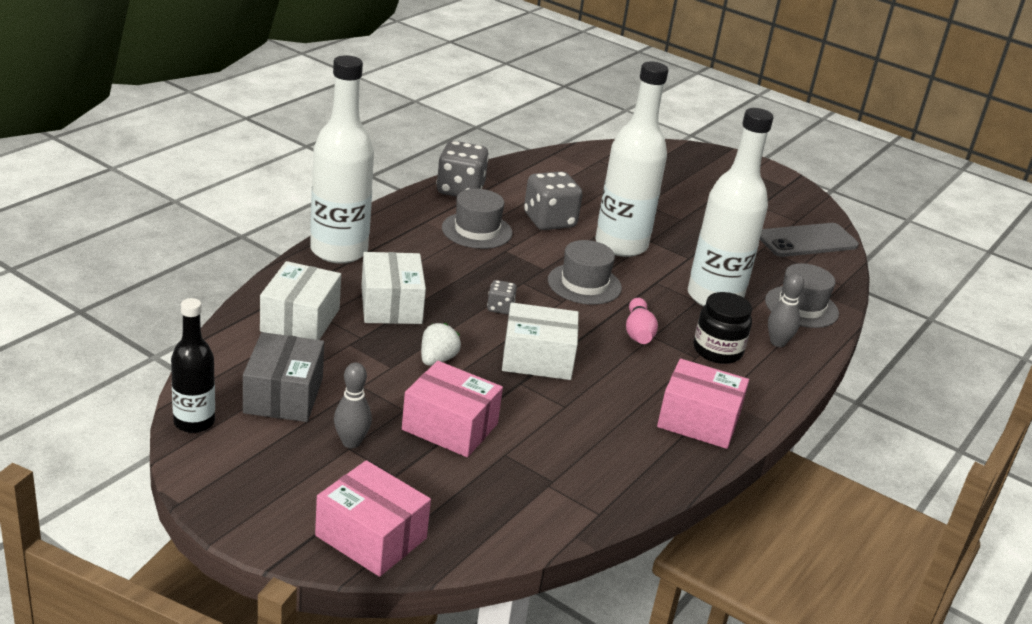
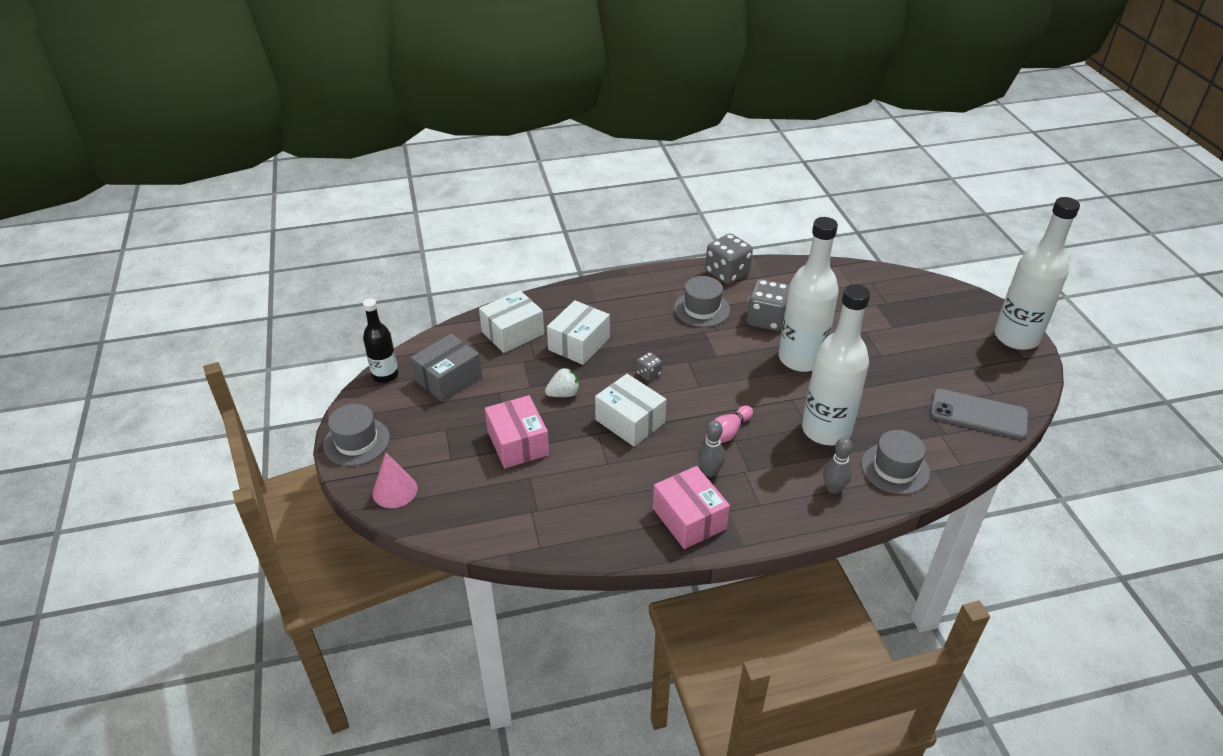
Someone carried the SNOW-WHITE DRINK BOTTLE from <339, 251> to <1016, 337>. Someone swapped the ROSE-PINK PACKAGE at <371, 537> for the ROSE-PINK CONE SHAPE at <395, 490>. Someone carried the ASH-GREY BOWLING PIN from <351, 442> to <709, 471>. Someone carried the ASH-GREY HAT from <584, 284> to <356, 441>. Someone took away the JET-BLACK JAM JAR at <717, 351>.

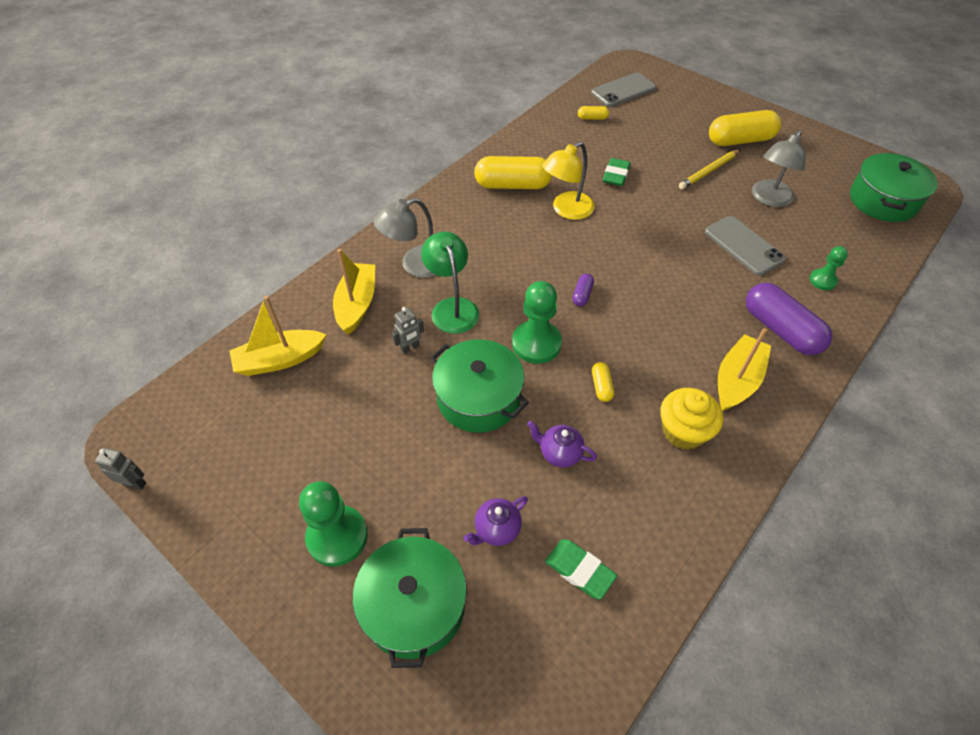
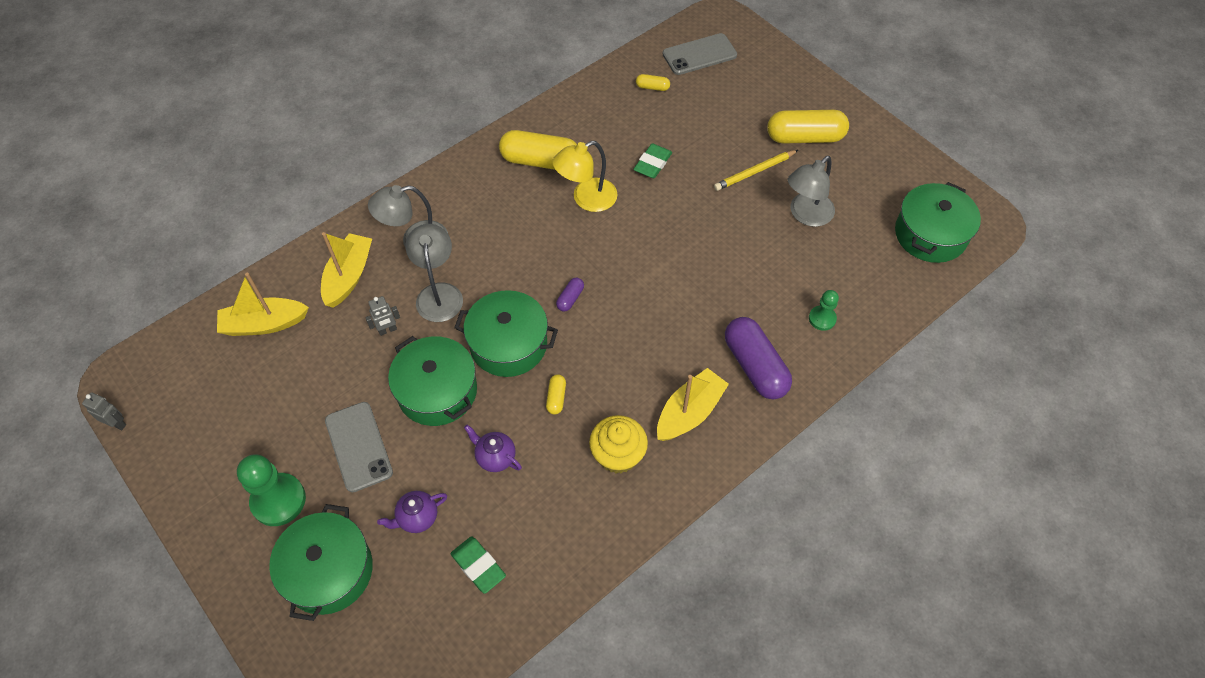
Someone repainted the LEAF-GREEN DESK LAMP at <452, 307>, which became the ASH-GREY DESK LAMP at <439, 293>. Someone swapped the LEAF-GREEN GAME PAWN at <536, 343> for the LEAF-GREEN COOKING POT at <508, 344>. Someone carried the ASH-GREY MOBILE PHONE from <743, 246> to <358, 446>.

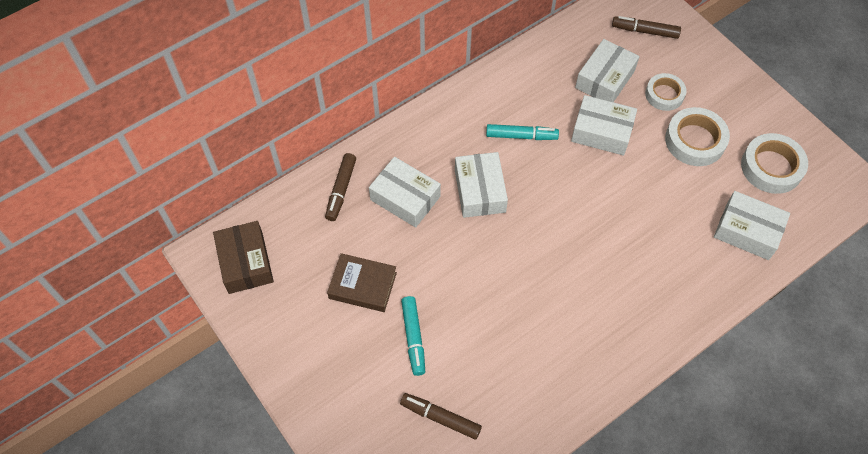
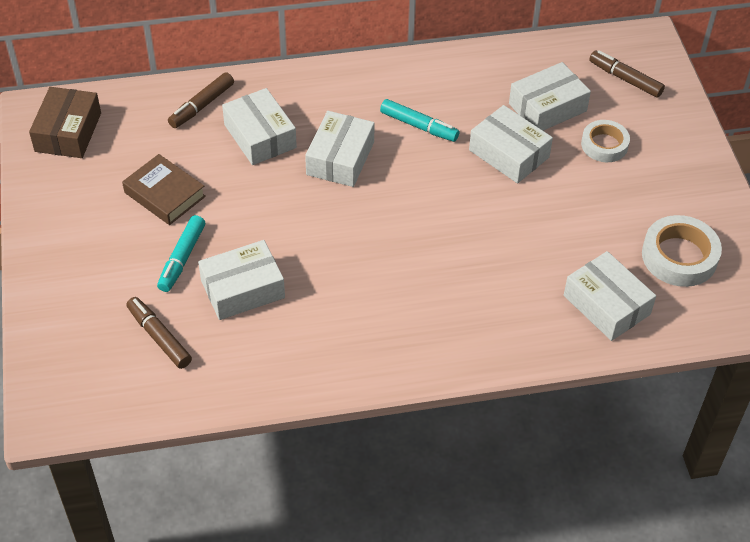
Someone took away the SNOW-WHITE TAPE at <695, 140>. Someone put down the SNOW-WHITE PACKAGE at <242, 289>.

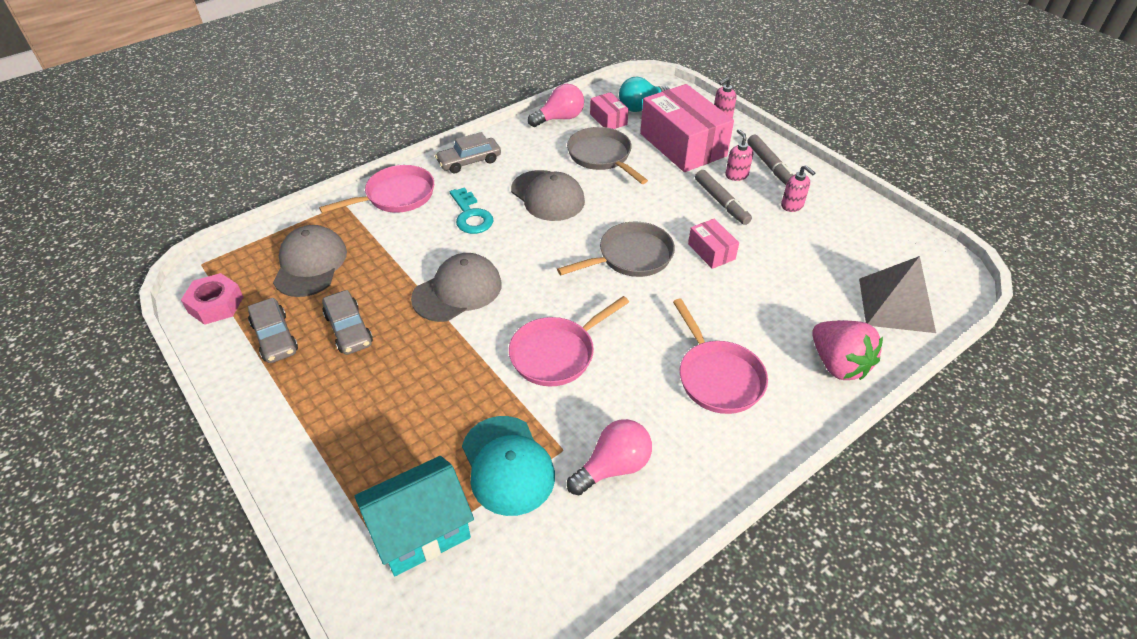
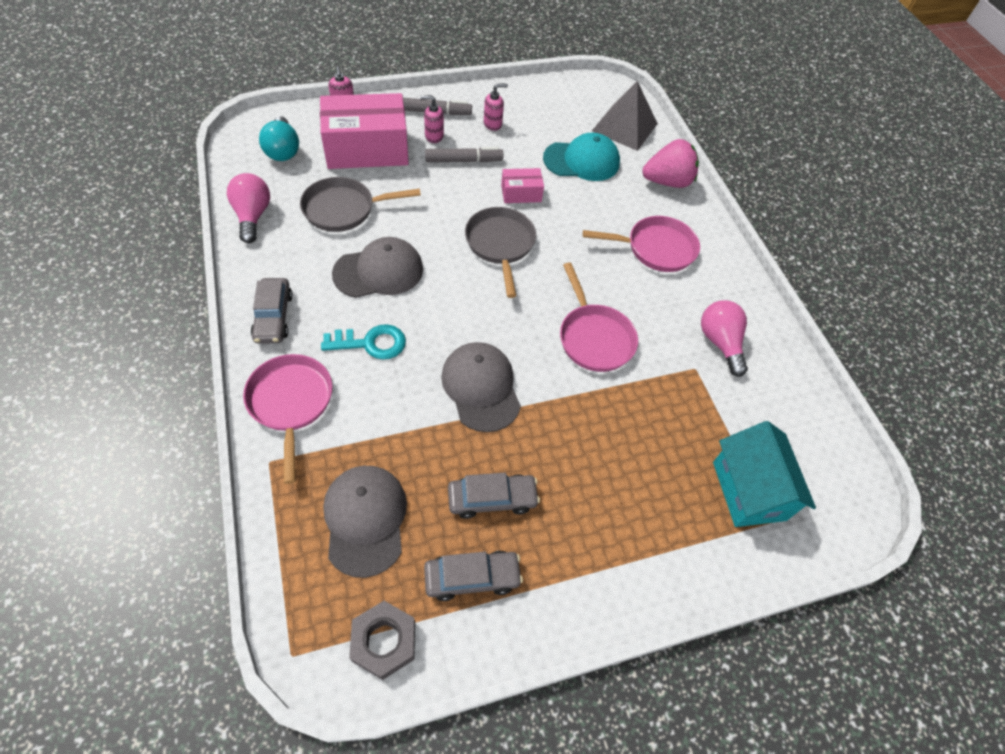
Someone repainted the ROSE-PINK NUT at <216, 304>, which became the ASH-GREY NUT at <384, 642>. Someone rotated the ASH-GREY CAP at <310, 264> by 60 degrees clockwise. Someone carried the TURQUOISE CAP from <507, 465> to <581, 161>. Someone took away the ROSE-PINK PACKAGE at <608, 119>.

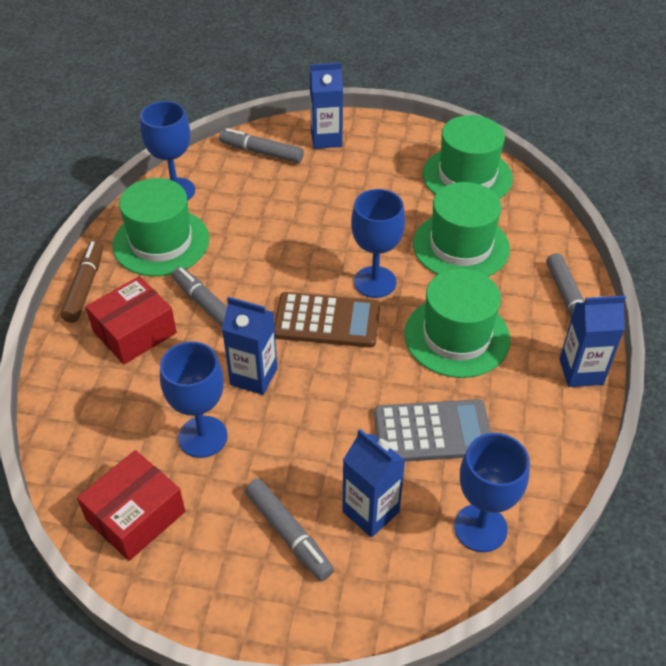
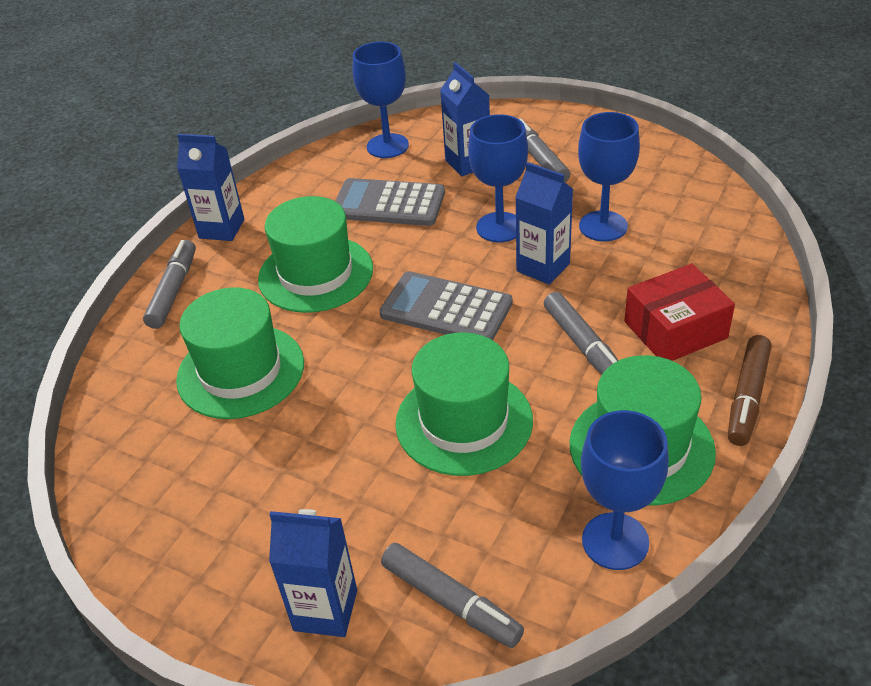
Someone took away the RED PACKAGE at <136, 516>. Someone repainted the BROWN POCKET CALCULATOR at <327, 321>, which became the ASH-GREY POCKET CALCULATOR at <446, 309>. Someone carried the BLUE GOBLET from <375, 282> to <499, 227>. Someone carried the LEAF-GREEN HAT from <467, 176> to <464, 421>.

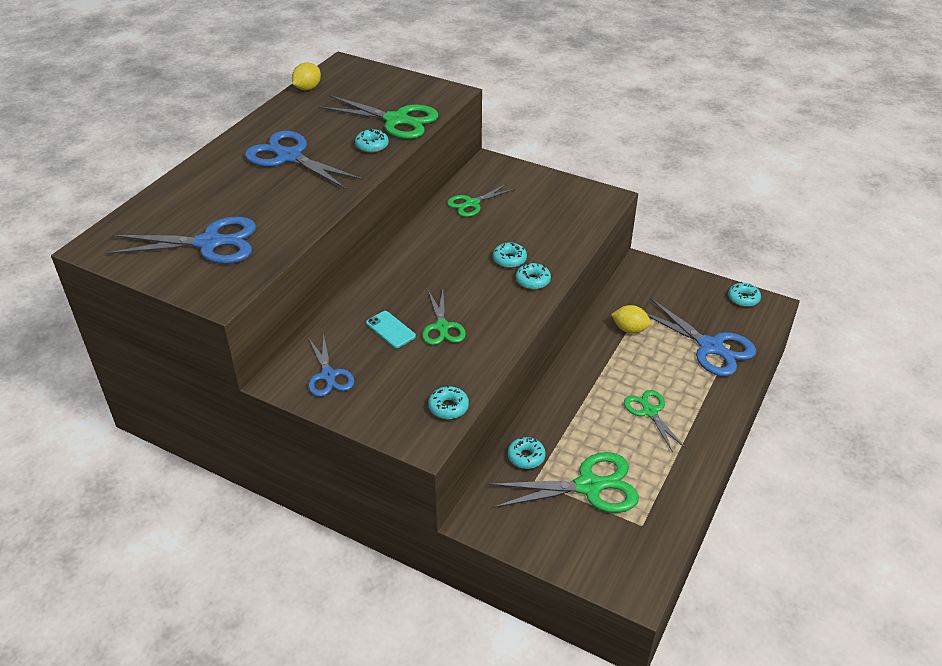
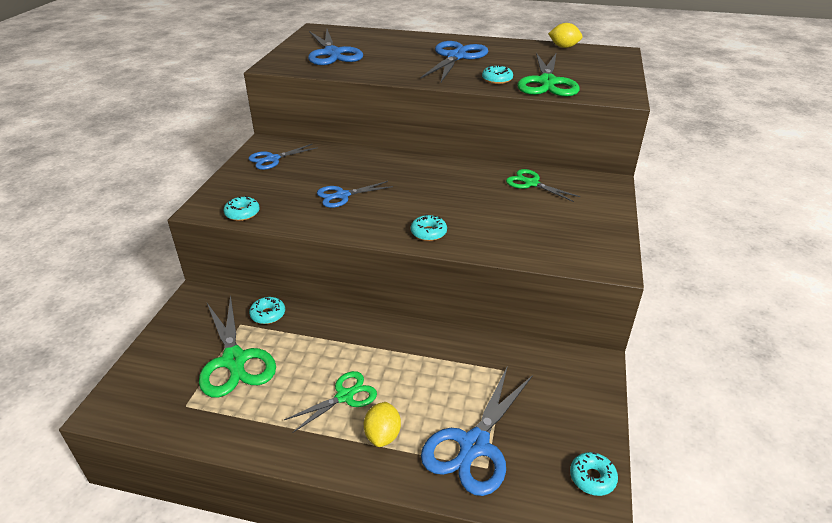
Someone took away the TURQUOISE MOBILE PHONE at <390, 330>. Someone repainted the LEAF-GREEN SHEARS at <442, 327>, which became the BLUE SHEARS at <342, 195>. Someone took away the TURQUOISE DOUGHNUT at <509, 259>. Someone carried the GOLDEN LEMON from <629, 329> to <382, 435>.

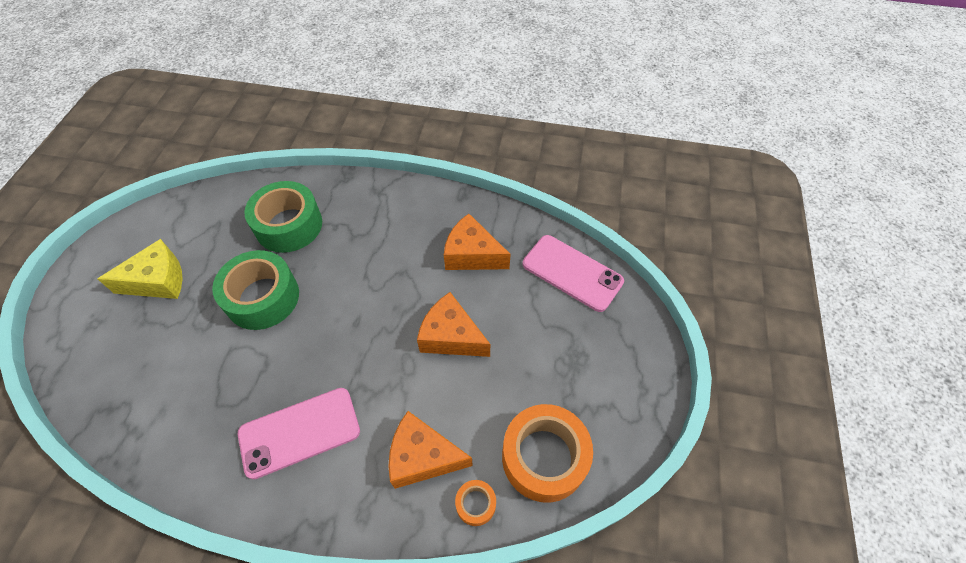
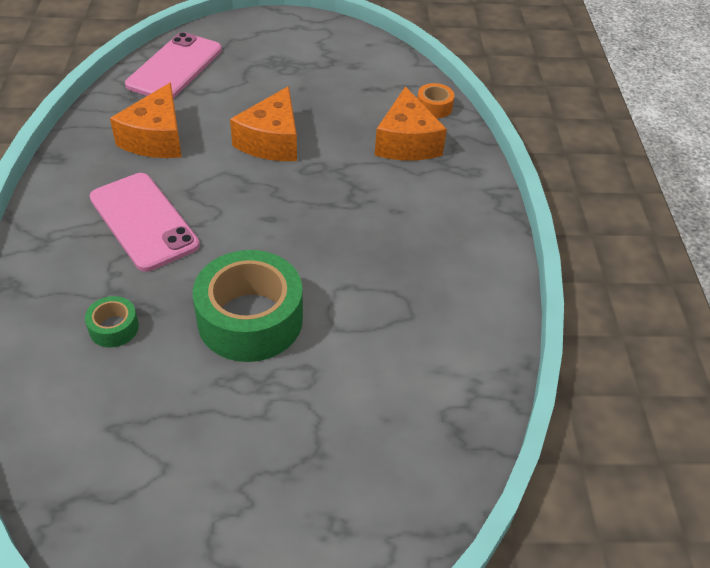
Someone took away the GOLDEN CHEESE at <158, 281>. Someone carried the ROSE-PINK MOBILE PHONE from <299, 432> to <143, 221>. Someone scaled the LEAF-GREEN TAPE at <289, 225> by 0.45. Someone took away the ORANGE-COLOURED TAPE at <544, 457>.

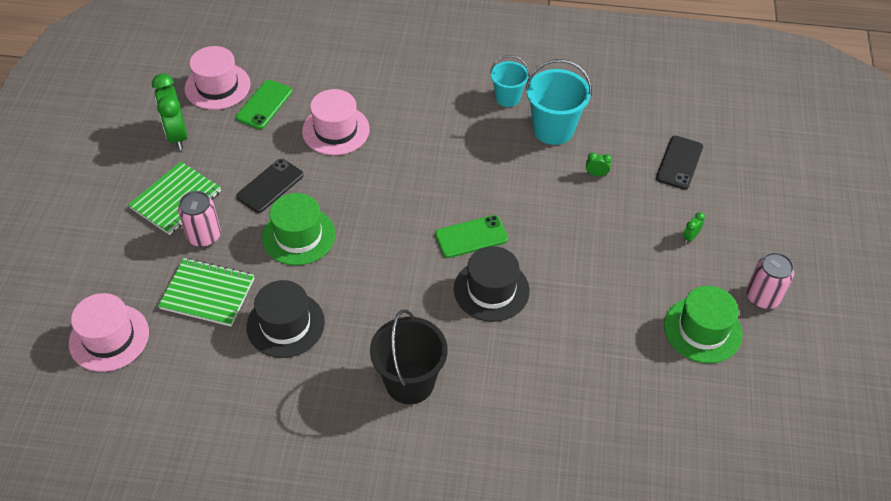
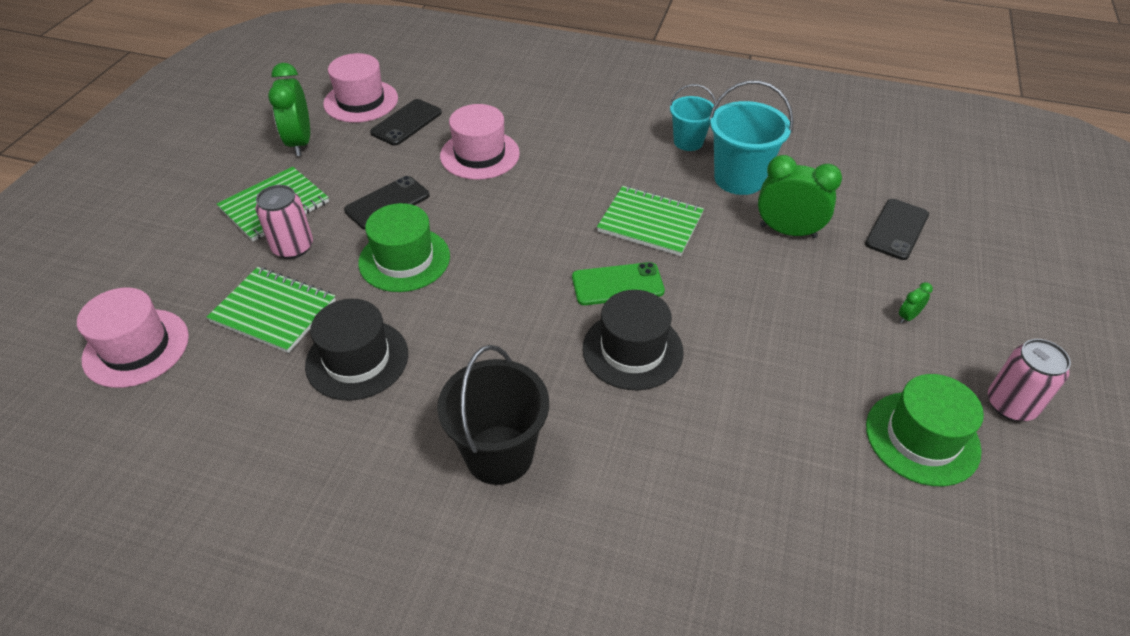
Someone repainted the LEAF-GREEN MOBILE PHONE at <264, 105>, which became the JET-BLACK MOBILE PHONE at <406, 123>. Someone scaled the LEAF-GREEN CLOCK at <596, 174> by 2.33. Someone put down the LEAF-GREEN NOTEPAD at <650, 223>.

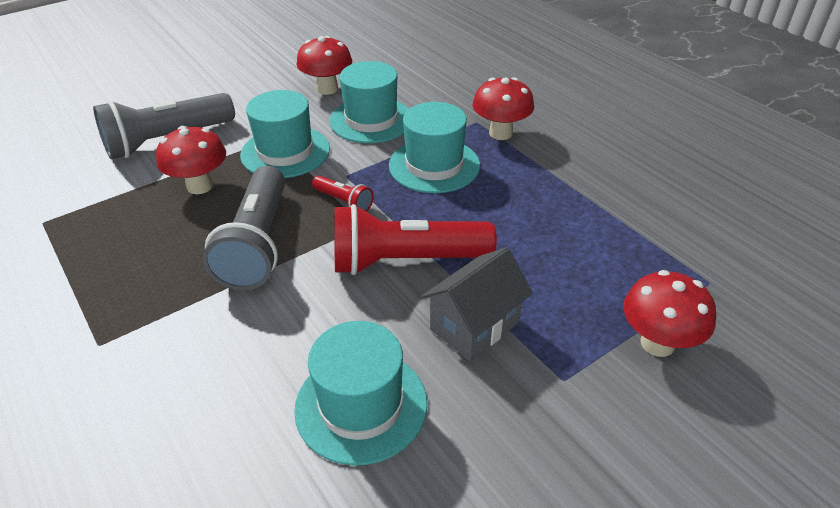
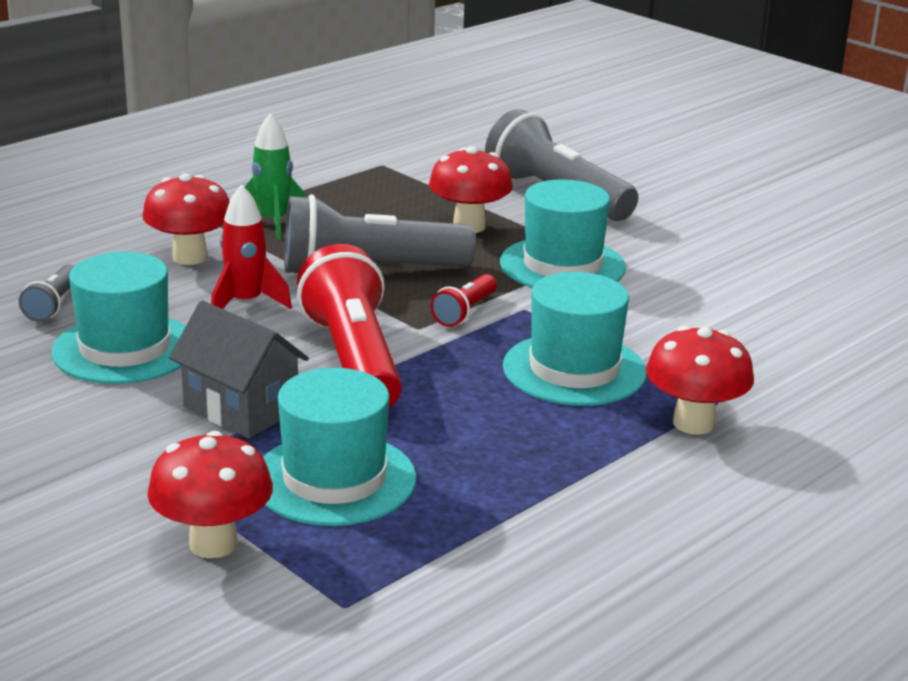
Someone carried the RED TOADSTOOL from <327, 89> to <190, 257>. Someone carried the TURQUOISE HAT from <371, 120> to <334, 479>. Someone put down the ASH-GREY TORCH at <53, 305>. Someone put down the RED ROCKET at <246, 303>. Someone put down the LEAF-GREEN ROCKET at <273, 222>.

